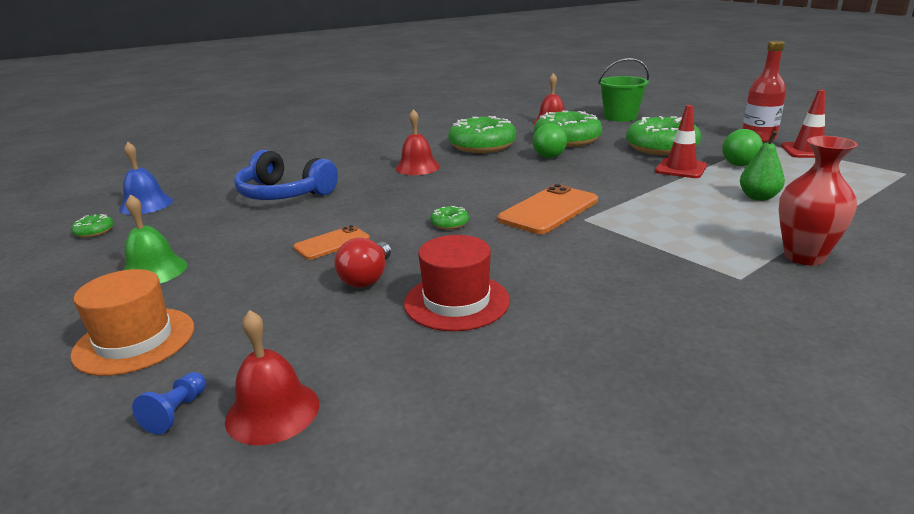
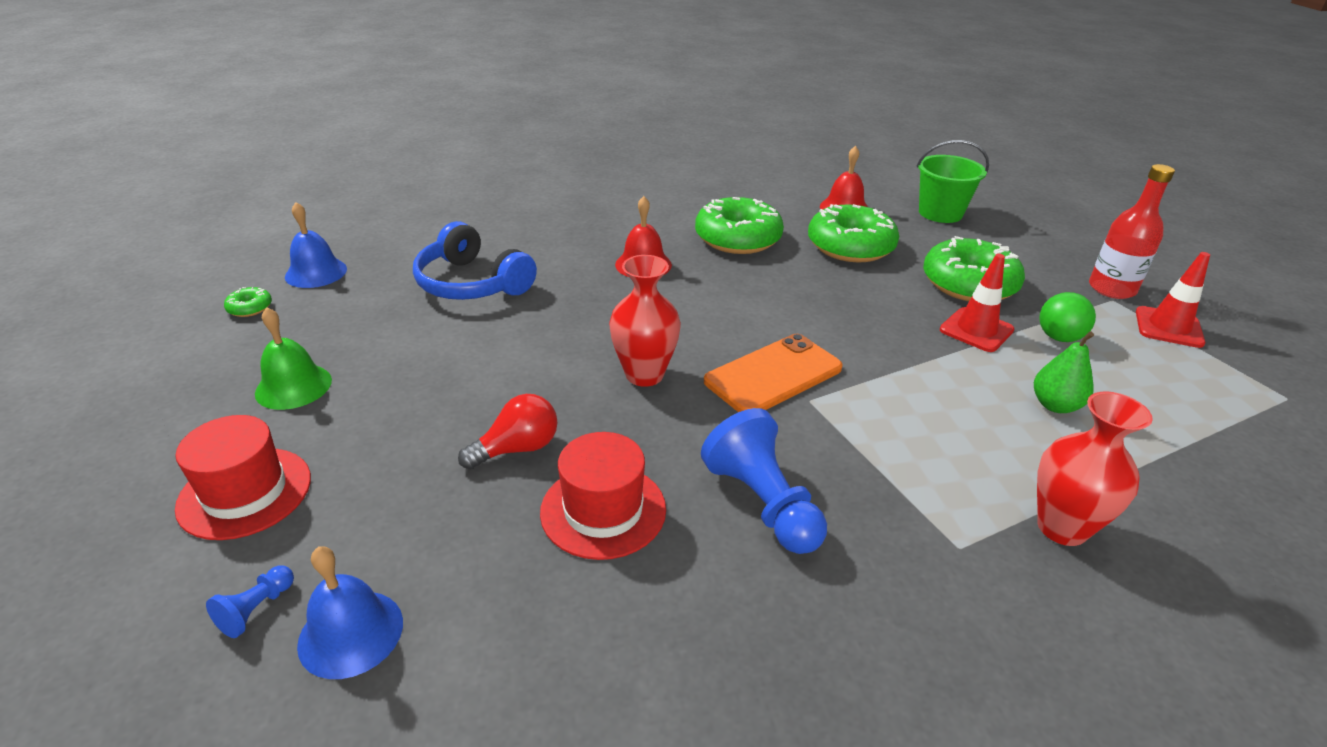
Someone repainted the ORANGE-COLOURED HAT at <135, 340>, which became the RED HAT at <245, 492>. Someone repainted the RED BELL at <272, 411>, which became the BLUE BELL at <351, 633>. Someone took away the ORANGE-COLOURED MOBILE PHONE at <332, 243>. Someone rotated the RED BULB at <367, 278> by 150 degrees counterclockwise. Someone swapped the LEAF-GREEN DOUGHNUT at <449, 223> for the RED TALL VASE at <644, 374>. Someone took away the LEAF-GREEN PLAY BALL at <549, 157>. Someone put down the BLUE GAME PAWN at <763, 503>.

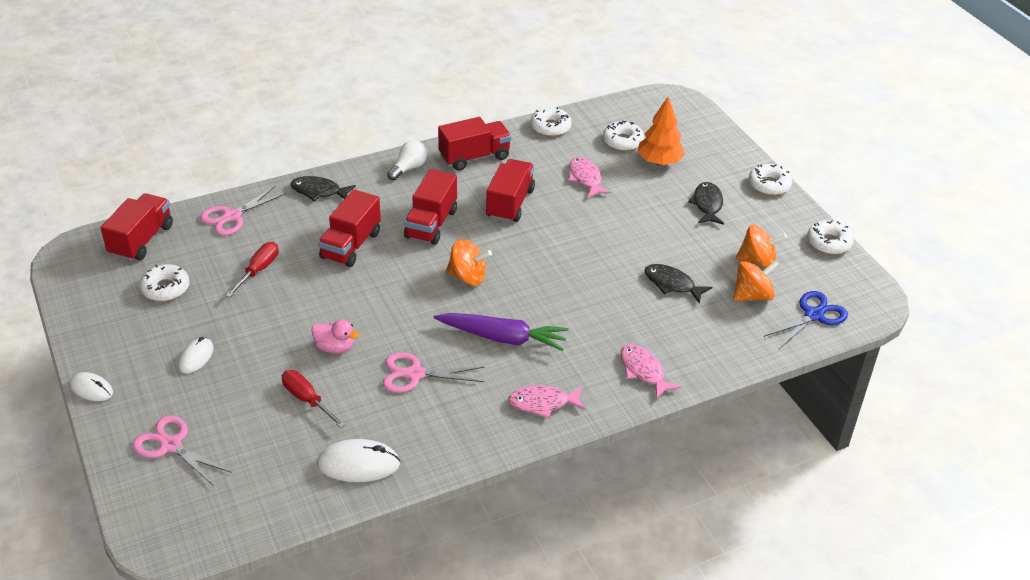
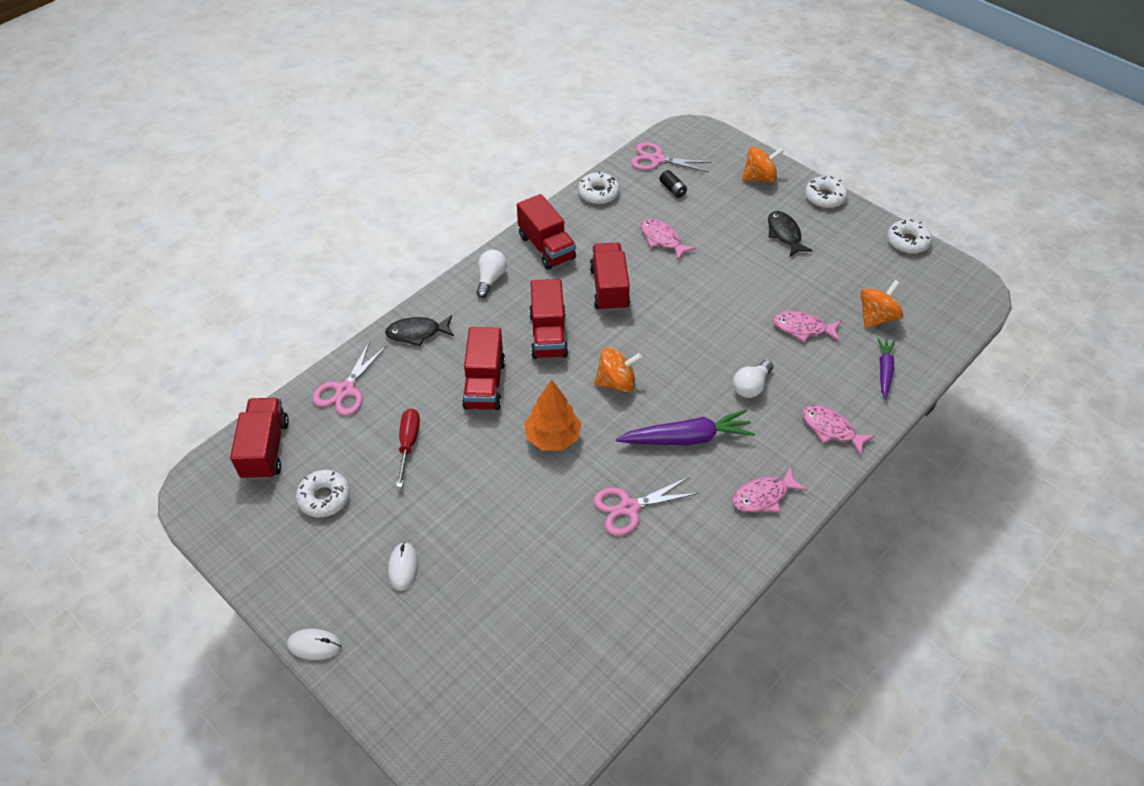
Someone carried the ROSE-PINK SHEARS from <171, 445> to <657, 159>. Someone took away the RED FLAT SCREWDRIVER at <307, 400>. Someone took away the ROSE-PINK DUCK at <335, 347>. Someone took away the SNOW-WHITE PC MOUSE at <358, 464>. Someone rotated the RED LORRY at <474, 157> by 105 degrees clockwise. Someone swapped the SNOW-WHITE DOUGHNUT at <622, 141> for the JET-BLACK AA BATTERY at <672, 189>. Someone carried the ORANGE-COLOURED TOY TREE from <659, 162> to <553, 437>. Someone repainted the JET-BLACK TOY FISH at <672, 284>, which became the ROSE-PINK TOY FISH at <802, 328>. Someone carried the ORANGE-COLOURED TOY TOP from <757, 261> to <759, 178>. Someone took away the BLUE SHEARS at <814, 315>. Someone put down the SNOW-WHITE BULB at <751, 386>. Someone put down the VIOLET CARROT at <884, 370>.

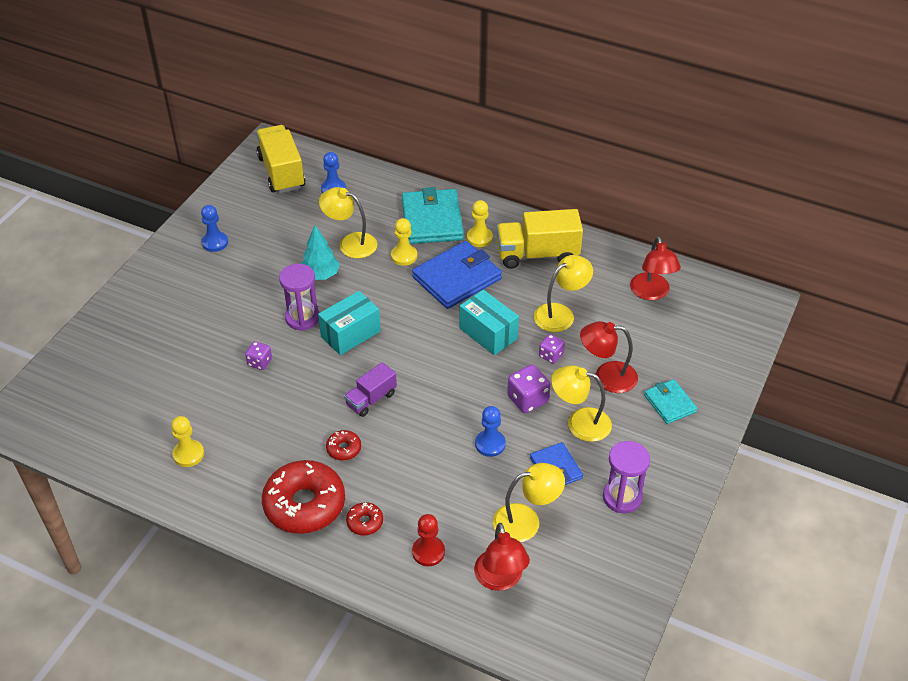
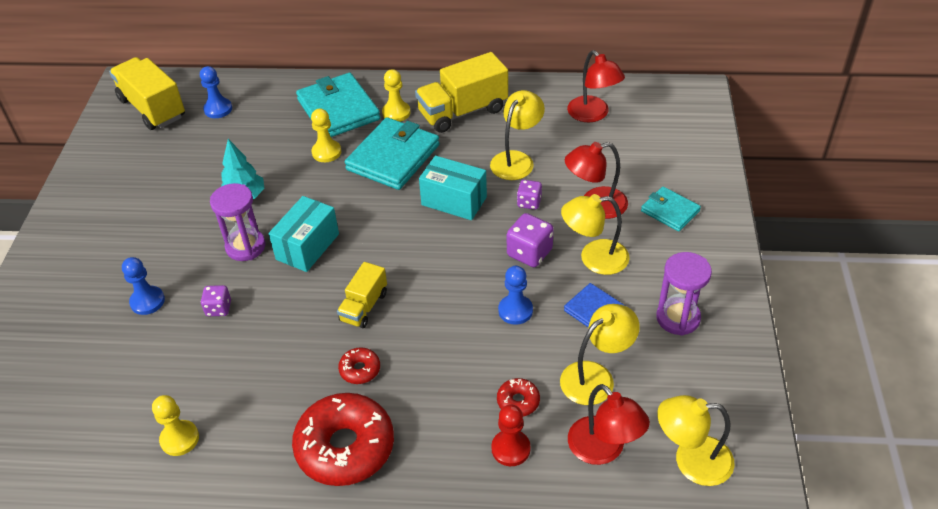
Someone carried the BLUE GAME PAWN from <215, 242> to <147, 301>. Someone carried the GOLDEN DESK LAMP from <350, 243> to <691, 460>. Someone repainted the VIOLET LORRY at <371, 399>, which became the GOLDEN LORRY at <364, 306>. Someone carried the RED DOUGHNUT from <365, 522> to <518, 401>. Someone repainted the BLUE CARD WALLET at <457, 278>, which became the TURQUOISE CARD WALLET at <393, 157>.

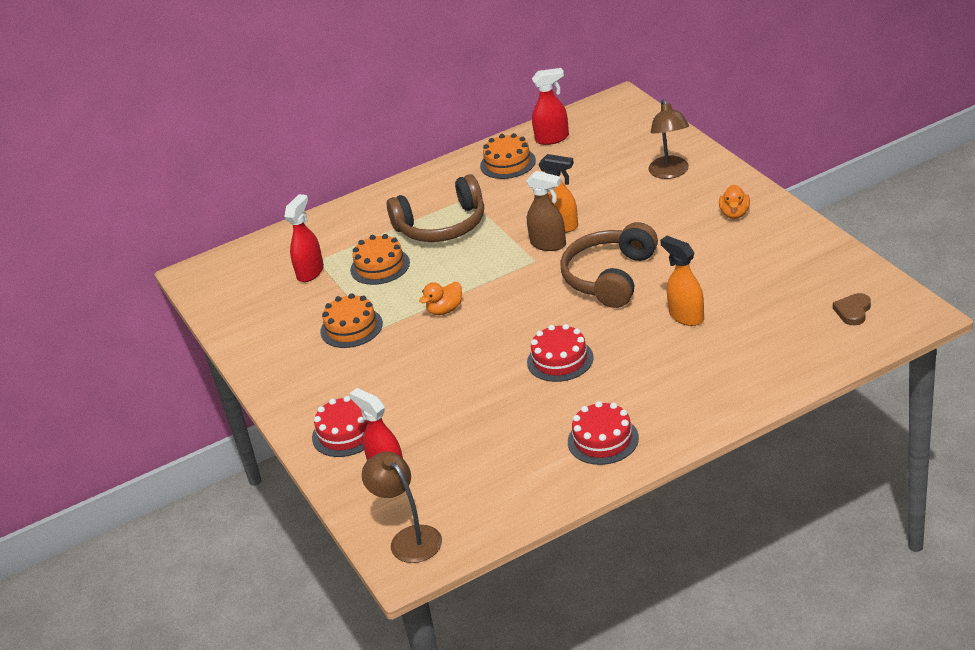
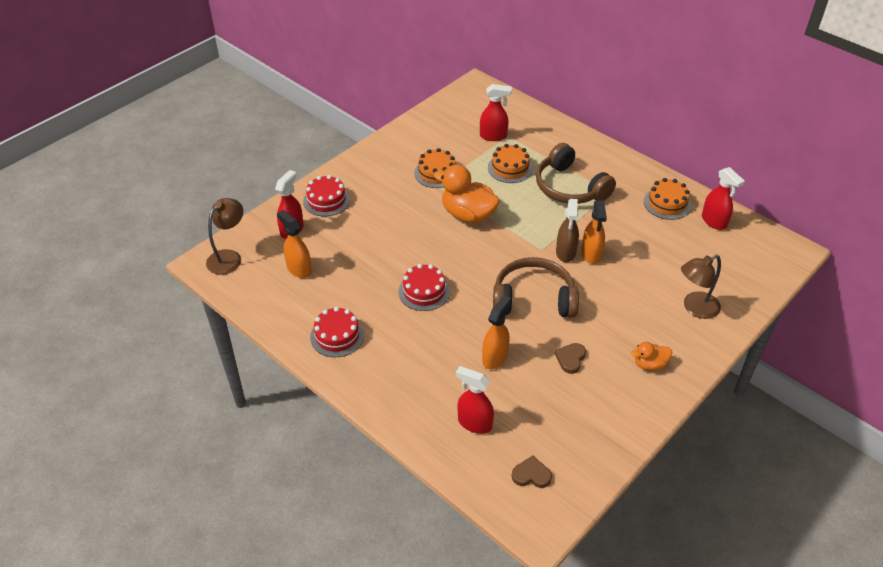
Someone scaled the ORANGE-COLOURED DUCK at <445, 310> by 1.91. Someone put down the ORANGE-COLOURED SPRAY CLEANER at <299, 269>. Someone put down the RED SPRAY CLEANER at <474, 423>. Someone put down the BROWN HEART at <570, 359>.

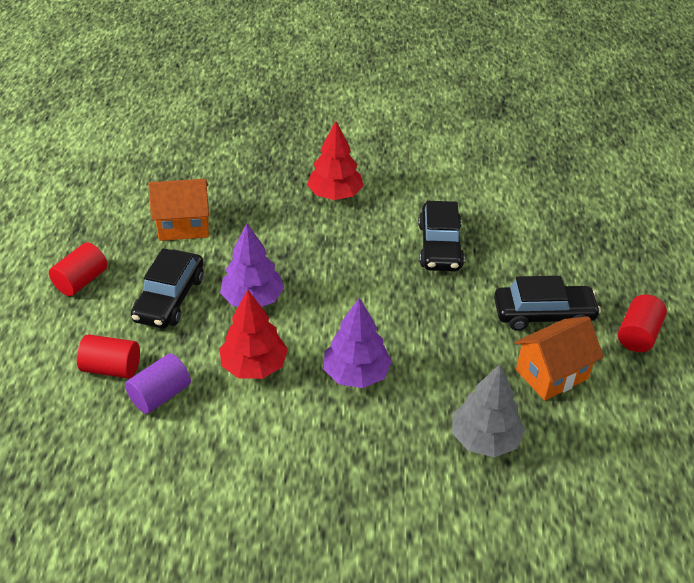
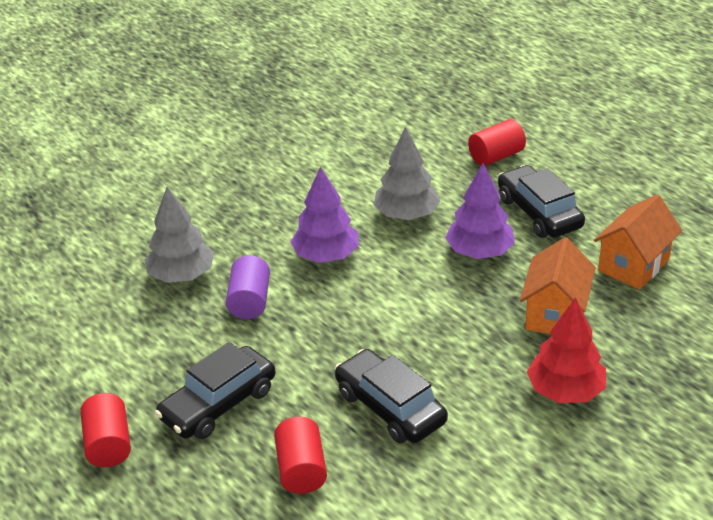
Someone carried the RED CYLINDER from <81, 281> to <301, 469>. Someone carried the VIOLET CYLINDER from <160, 395> to <249, 301>. Someone repainted the RED TOY TREE at <254, 366>, which became the ASH-GREY TOY TREE at <406, 215>. Someone carried the ORANGE-COLOURED COTTAGE from <552, 374> to <555, 314>.

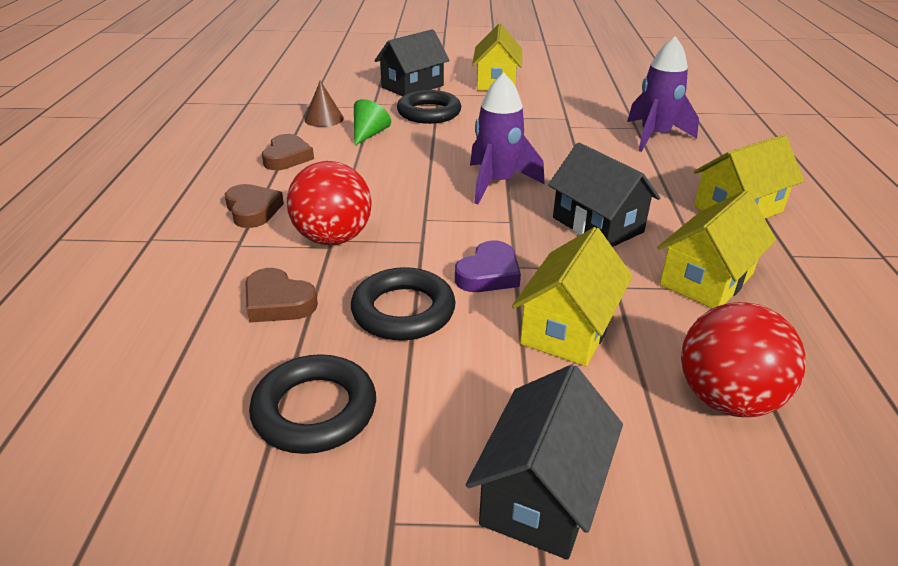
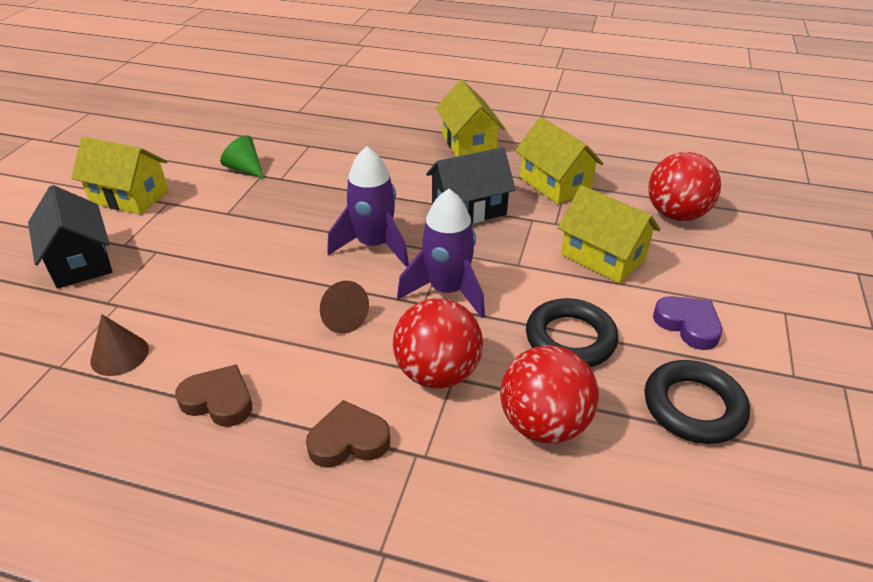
Someone swapped the BROWN HEART at <278, 302> for the RED PLAY BALL at <544, 424>. Someone carried the LEAF-GREEN CONE SHAPE from <369, 134> to <245, 169>. Someone took away the JET-BLACK TORUS at <429, 113>. Someone carried the VIOLET HEART from <489, 274> to <688, 325>. Someone took away the JET-BLACK COTTAGE at <541, 493>. Someone carried the VIOLET ROCKET from <654, 136> to <447, 291>. Someone put down the BROWN CONE SHAPE at <341, 318>.

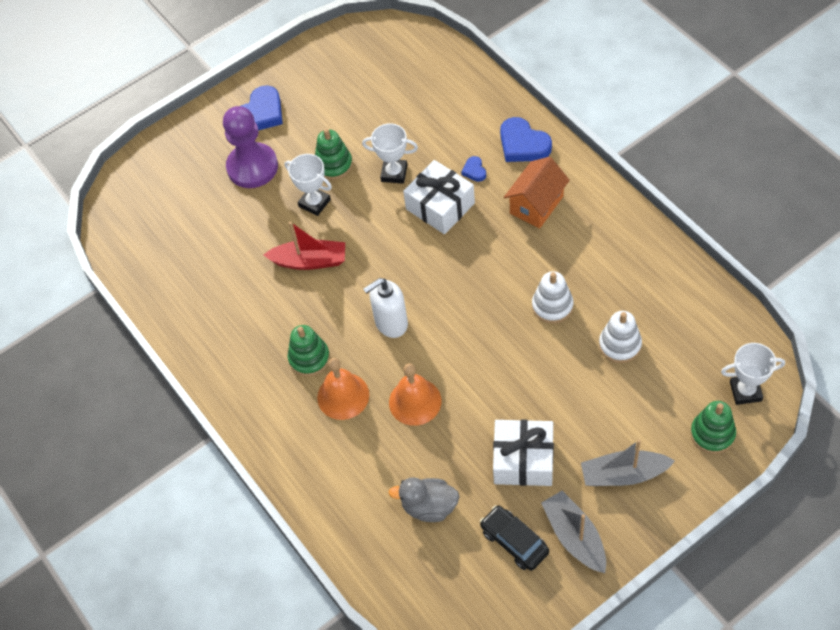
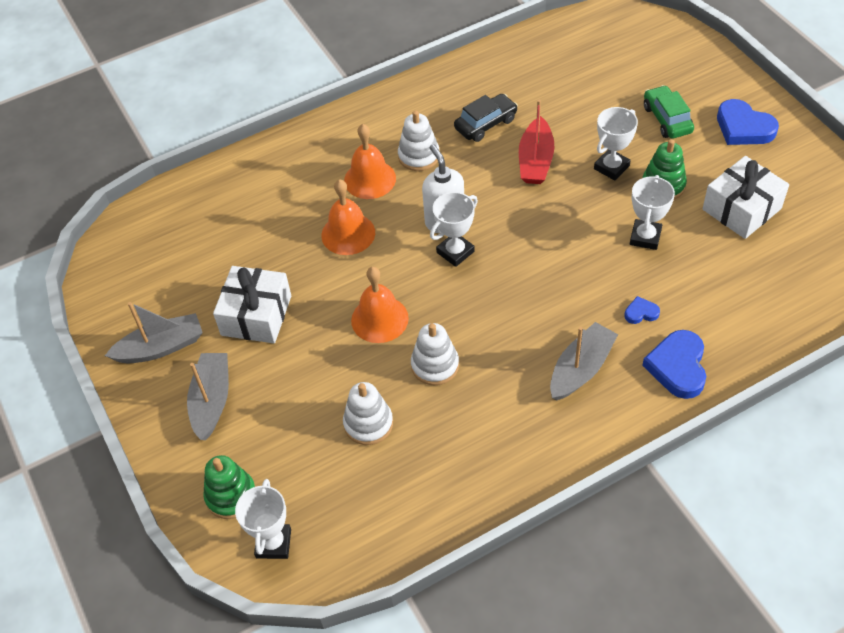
Someone swapped the VIOLET GAME PAWN at <252, 167> for the LEAF-GREEN TOY CAR at <667, 119>. Someone repainted the LEAF-GREEN STACKING RINGS at <309, 358>, which became the SNOW-WHITE STACKING RINGS at <418, 156>. Someone took away the ASH-GREY DUCK at <429, 507>. Someone carried the SNOW-WHITE WRAPPED GIFT from <440, 206> to <741, 209>. Someone carried the JET-BLACK TOY CAR from <514, 541> to <485, 124>. Someone rotated the BLUE HEART at <523, 144> by 45 degrees counterclockwise. Someone swapped the ORANGE-COLOURED COTTAGE at <536, 205> for the ASH-GREY TOY BOAT at <581, 369>. Someone put down the ORANGE-COLOURED BELL at <379, 319>. Someone put down the SNOW-WHITE PRIZE CUP at <455, 252>.

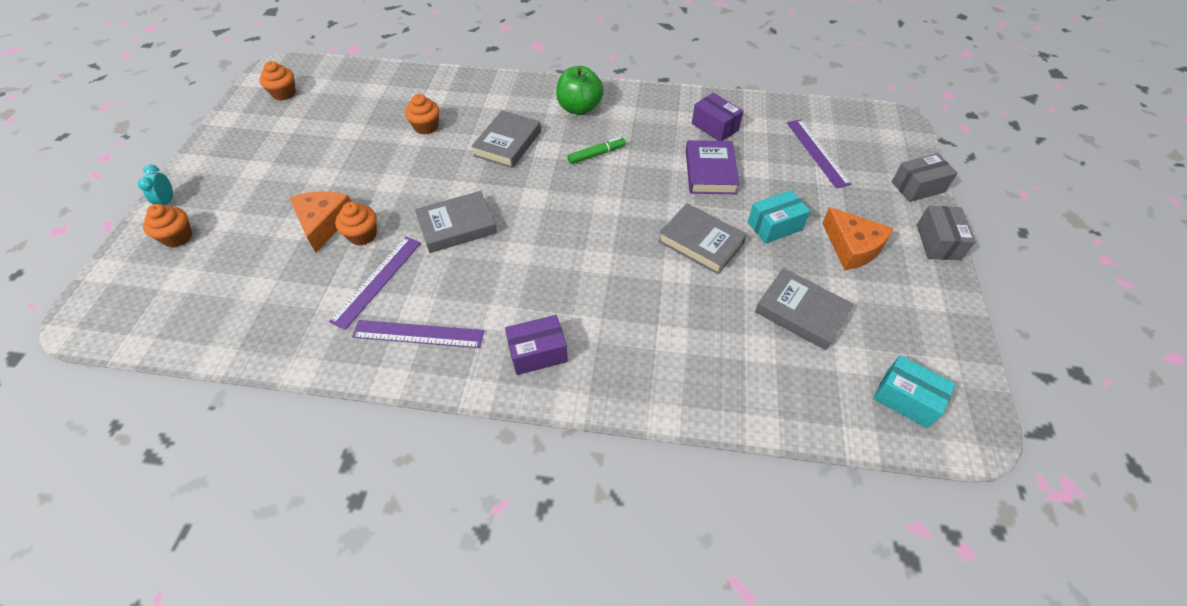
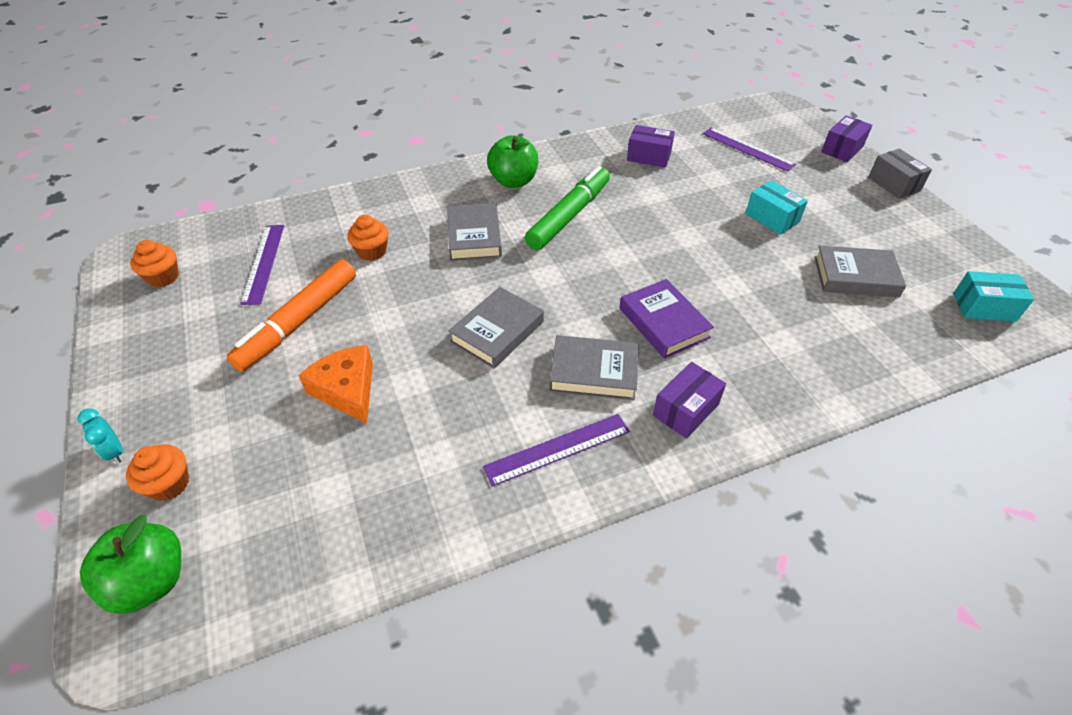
Someone carried the VIOLET MEASURING STICK from <377, 281> to <264, 263>. Someone took away the ORANGE-COLOURED FAIRY CAKE at <362, 235>. Someone scaled the LEAF-GREEN MARKER PEN at <596, 154> by 2.00. Someone carried the ASH-GREY HARDBACK from <701, 242> to <594, 372>. Someone carried the VIOLET HARDBACK from <710, 171> to <663, 323>. Someone rotated the TURQUOISE PACKAGE at <774, 226> by 75 degrees counterclockwise. Someone took away the ORANGE-COLOURED CHEESE at <852, 247>. Someone repainted the ASH-GREY PACKAGE at <918, 187>, which became the VIOLET PACKAGE at <842, 149>. Someone put down the LEAF-GREEN APPLE FRUIT at <150, 581>. Someone put down the ORANGE-COLOURED MARKER PEN at <299, 322>.

